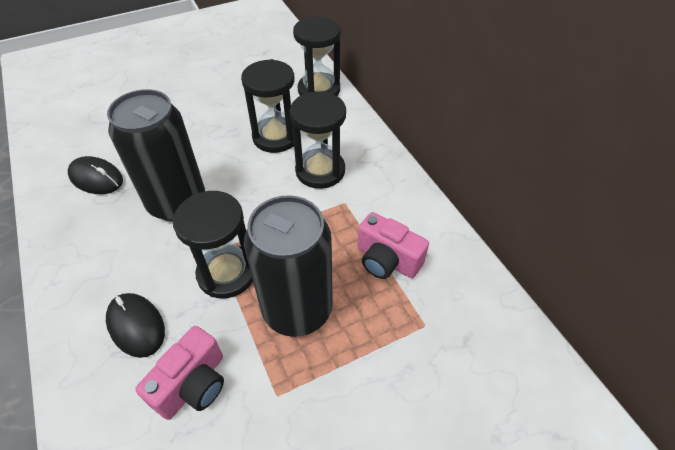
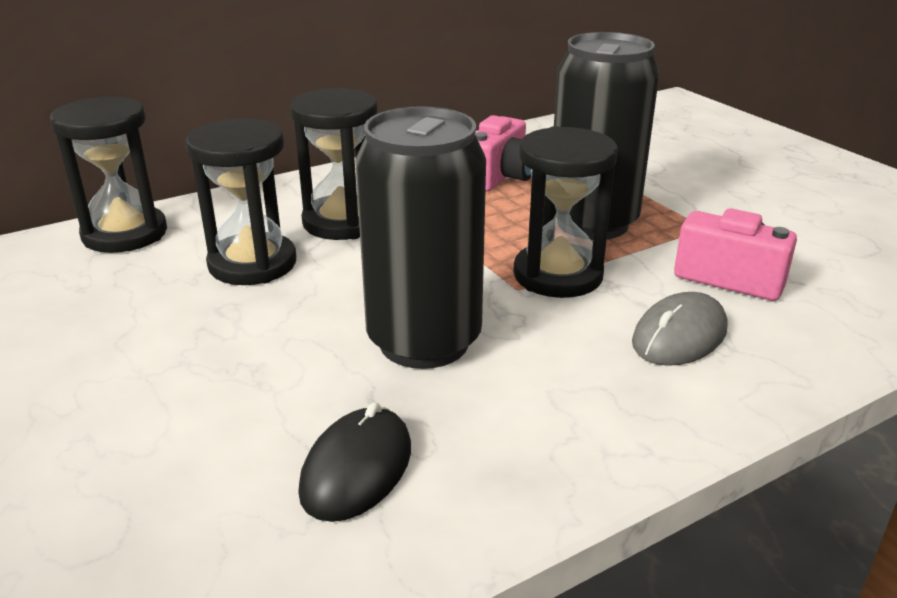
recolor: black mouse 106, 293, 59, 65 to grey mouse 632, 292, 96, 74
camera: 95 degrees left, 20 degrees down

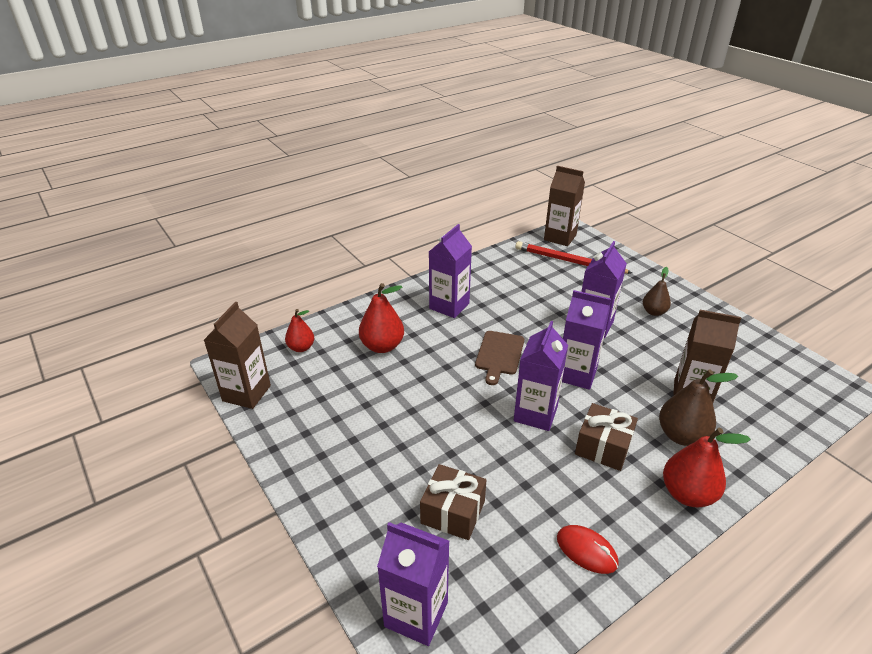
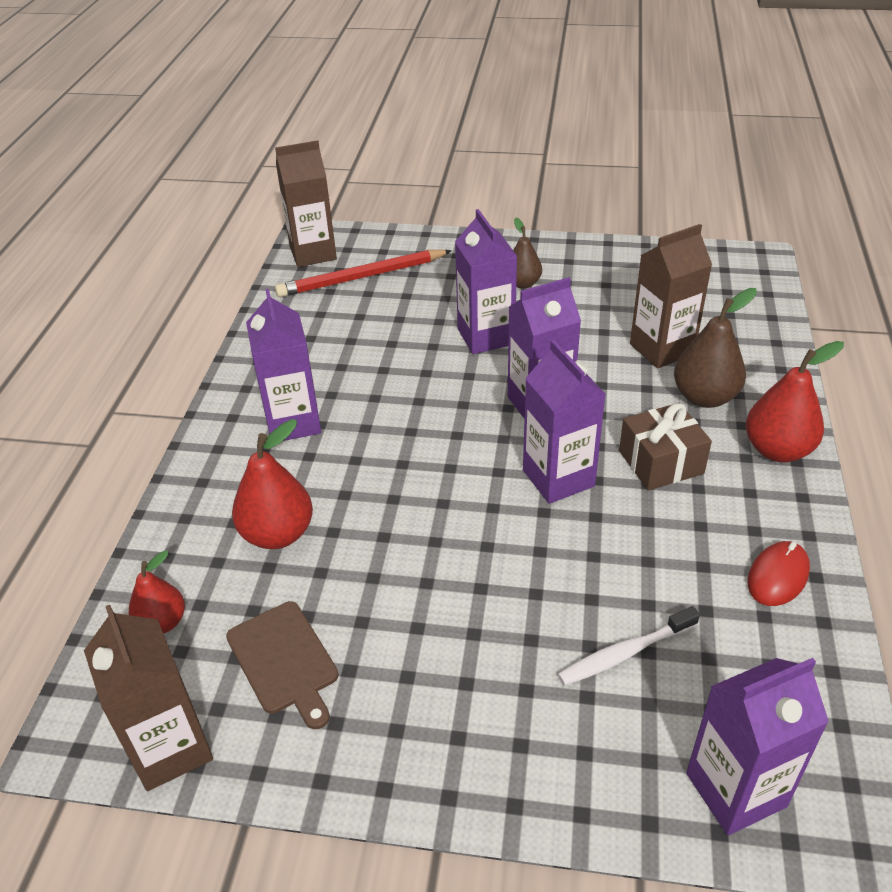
move: brown cutting board 475, 331, 49, 54 to 226, 601, 113, 128
replace: brown gift 420, 464, 66, 76 to white toothbrush 558, 606, 142, 79
rotate: red mouse 557, 525, 62, 49 = 748, 541, 62, 65 45 degrees counterclockwise
camera: 45 degrees left, 5 degrees up

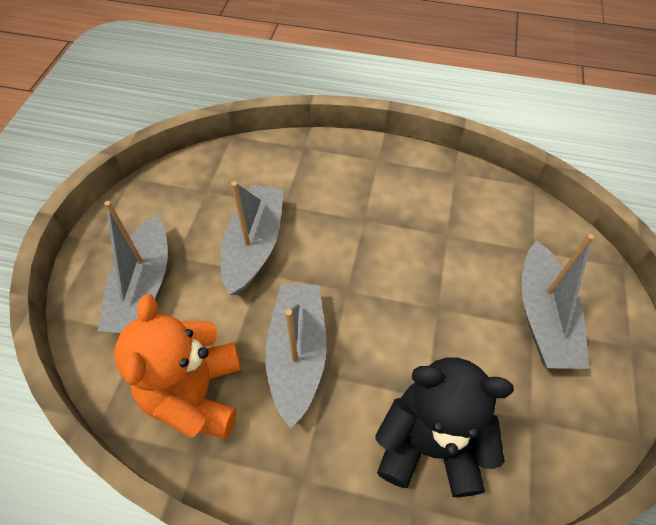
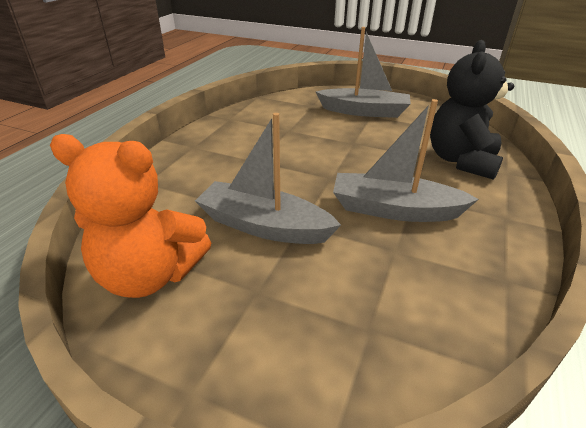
delete: grey boat 98, 201, 70, 132
move: orange teddy bear 114, 294, 127, 145 to 50, 134, 161, 164
camera: 80 degrees left, 20 degrees down

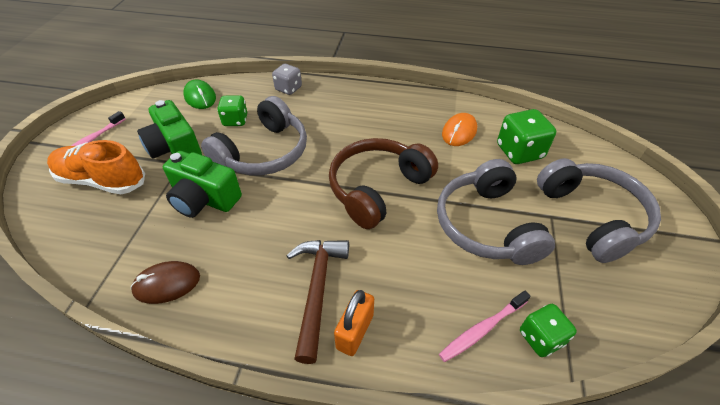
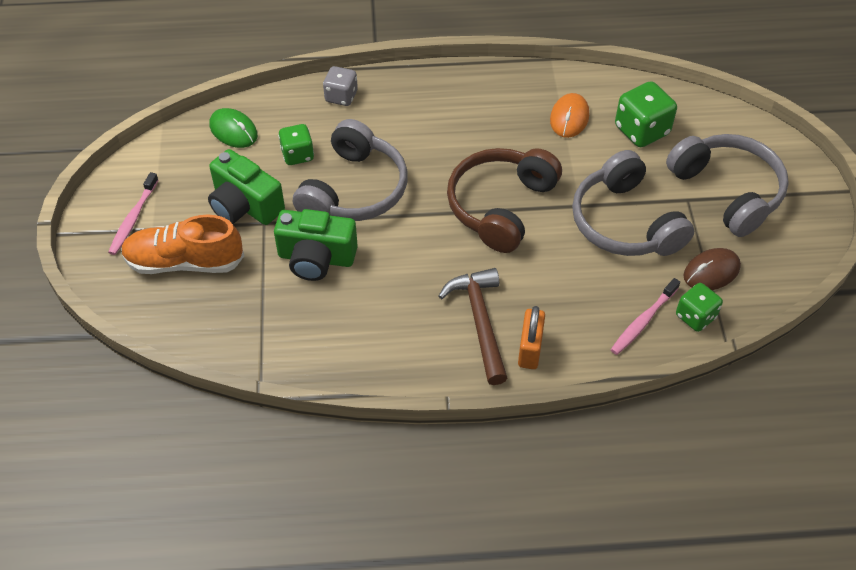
move: brown mouse 131, 261, 69, 43 to 684, 248, 57, 42
camera: 15 degrees left, 5 degrees up

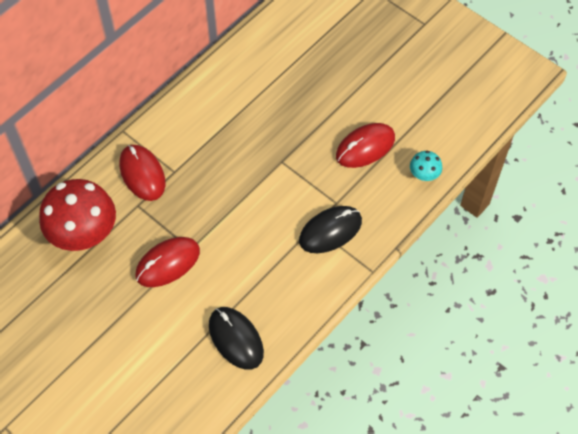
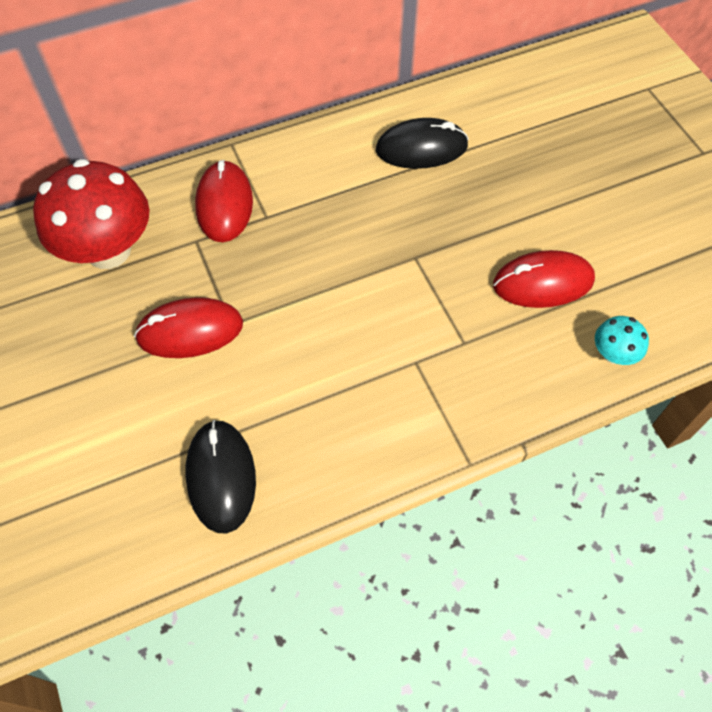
move: black mouse 299, 206, 63, 47 to 376, 118, 93, 51
camera: 25 degrees right, 0 degrees up

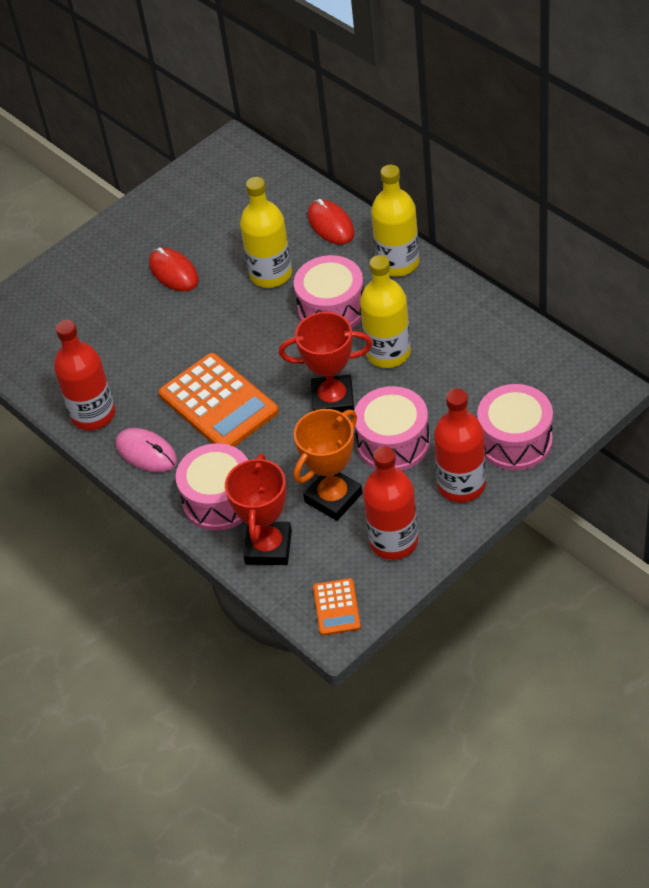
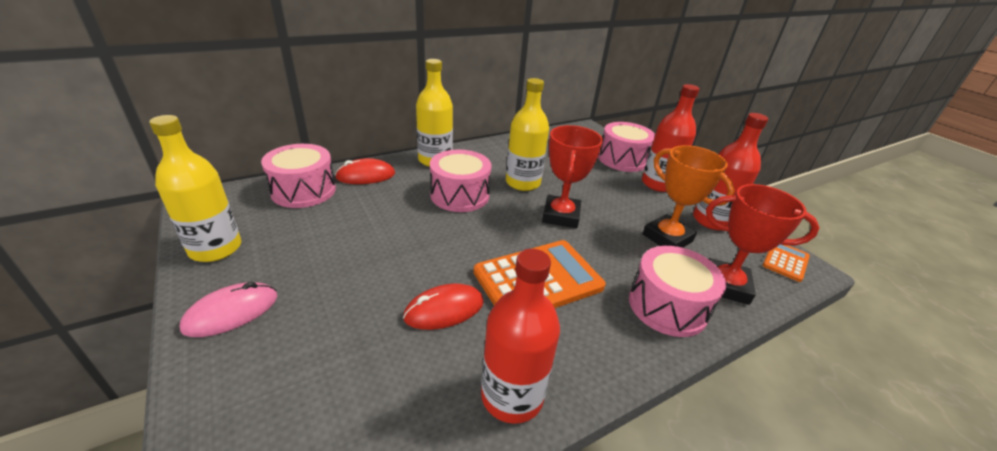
move: pink mouse 116, 428, 61, 44 to 180, 282, 97, 55; red mouse 149, 247, 50, 45 to 403, 284, 81, 46; yellow bottle 240, 177, 52, 111 to 149, 115, 92, 147; pink drum 354, 386, 76, 85 to 261, 144, 75, 64
rotate: orange calculator 313, 578, 48, 58 = 763, 244, 47, 38 60 degrees counterclockwise
camera: 85 degrees left, 15 degrees down

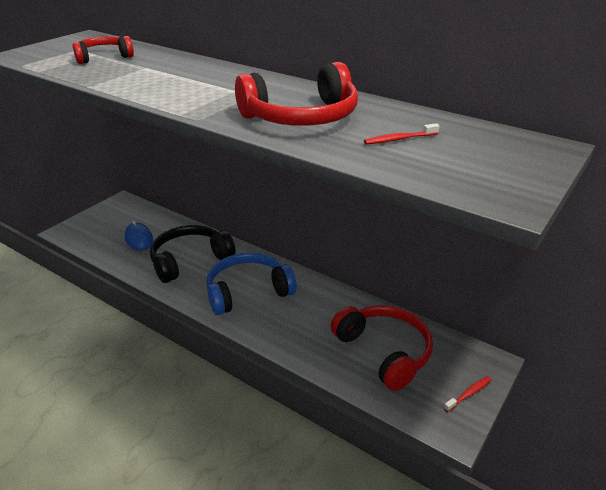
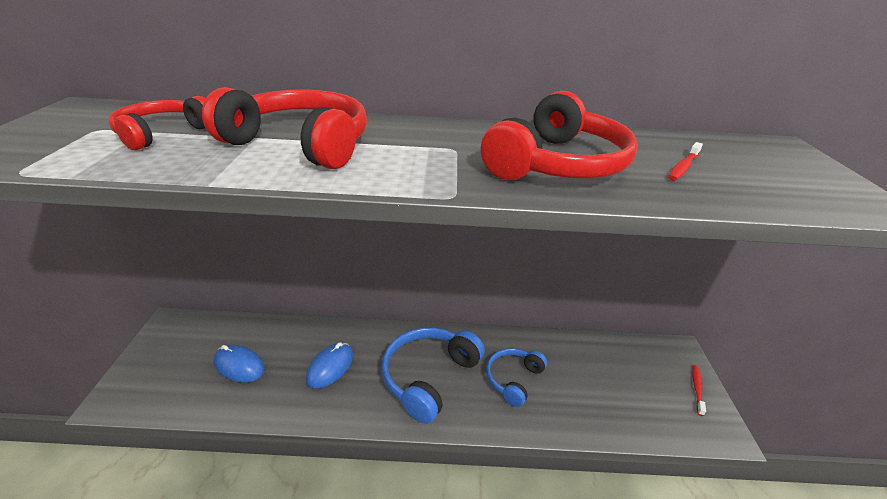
insert: blue headphones 486, 348, 61, 59
move: red headphones 331, 305, 102, 86 to 202, 87, 165, 82
replace: black headphones 150, 225, 85, 58 to blue mouse 306, 342, 47, 46
camera: 35 degrees left, 0 degrees up

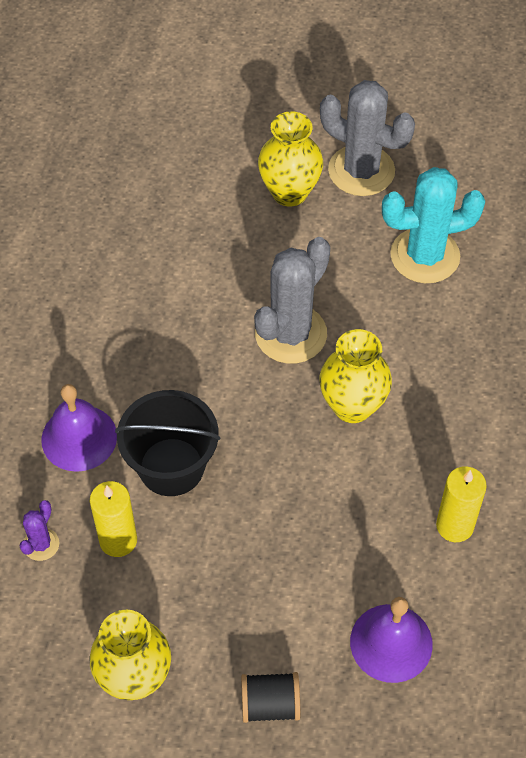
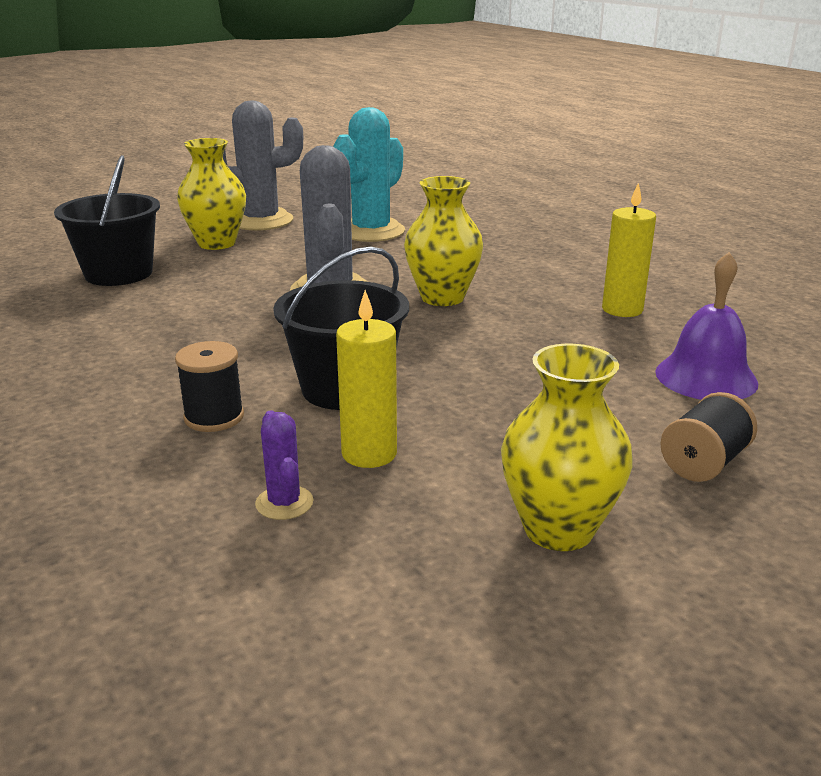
insert: black bucket 54, 155, 106, 131
replace: purple bell 41, 384, 76, 88 to black spool 175, 341, 69, 91
camera: 45 degrees left, 30 degrees down

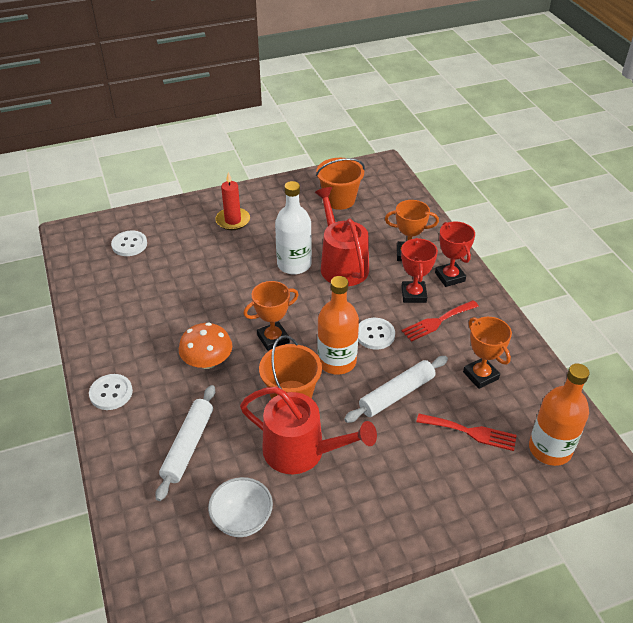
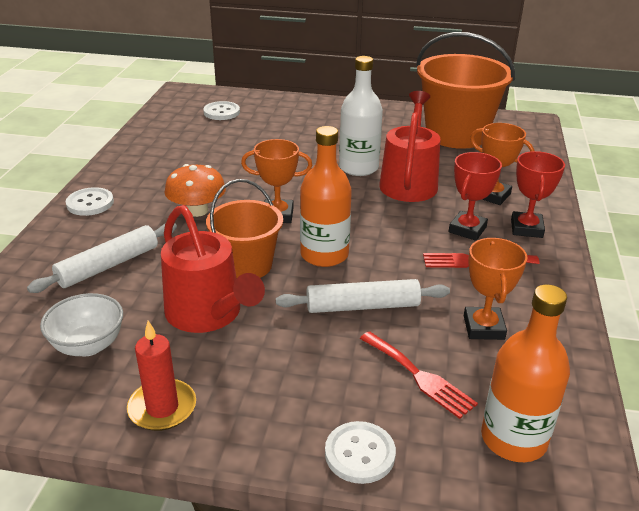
move: red candle 215, 172, 35, 58 to 127, 321, 69, 110; white button 358, 318, 37, 31 to 325, 421, 71, 63
resize: orange bucket 316, 158, 49, 52 = 416, 32, 99, 117 x1.66
camera: 30 degrees right, 10 degrees down

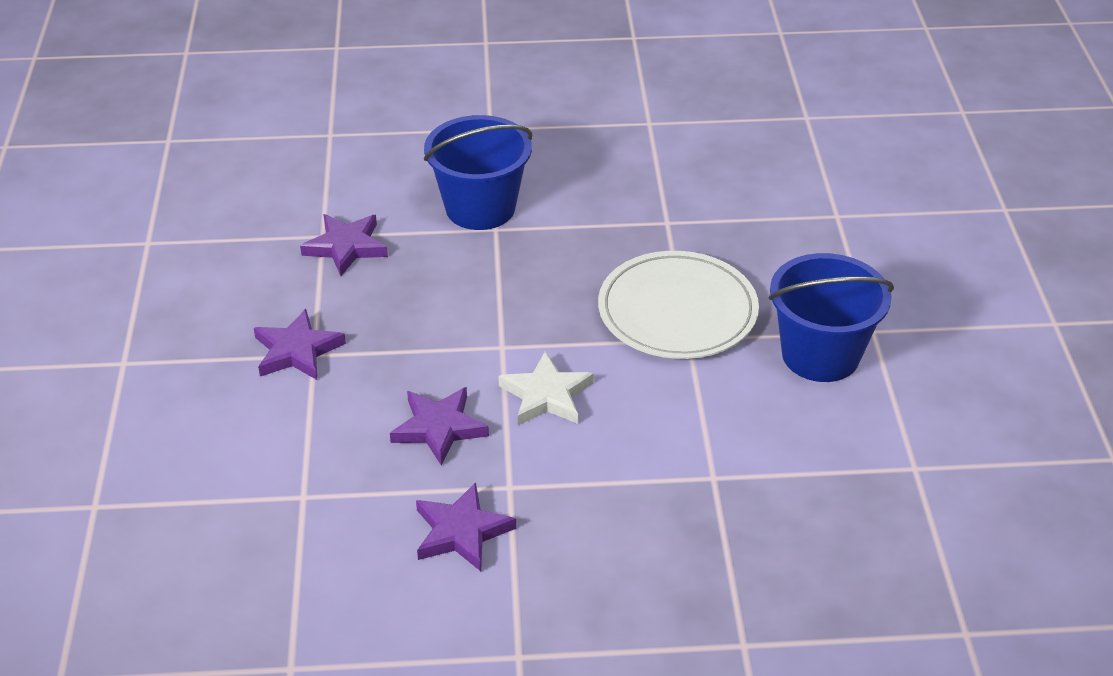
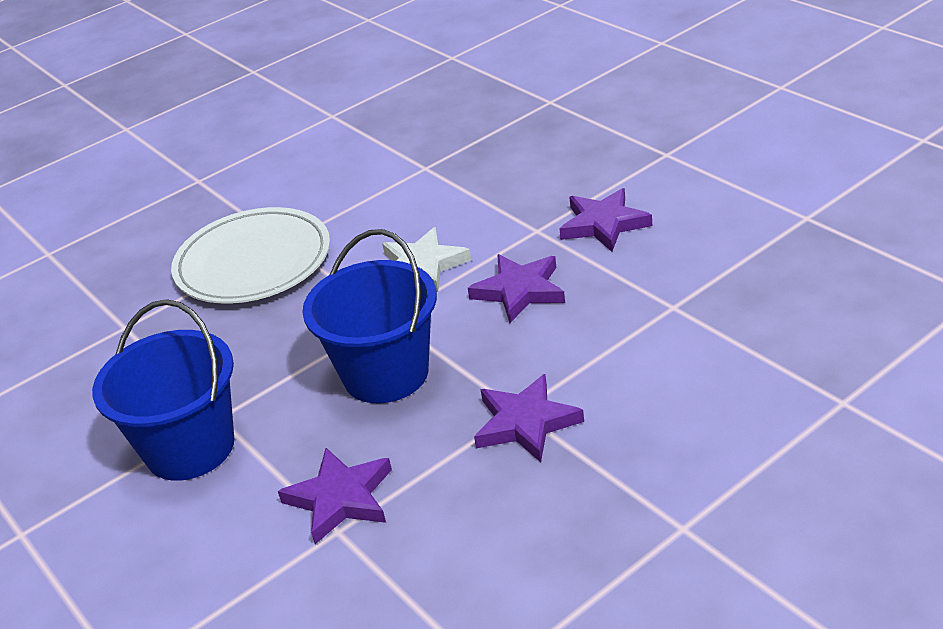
move: blue bucket 769, 253, 125, 129 to 302, 229, 135, 174
camera: 120 degrees left, 5 degrees down

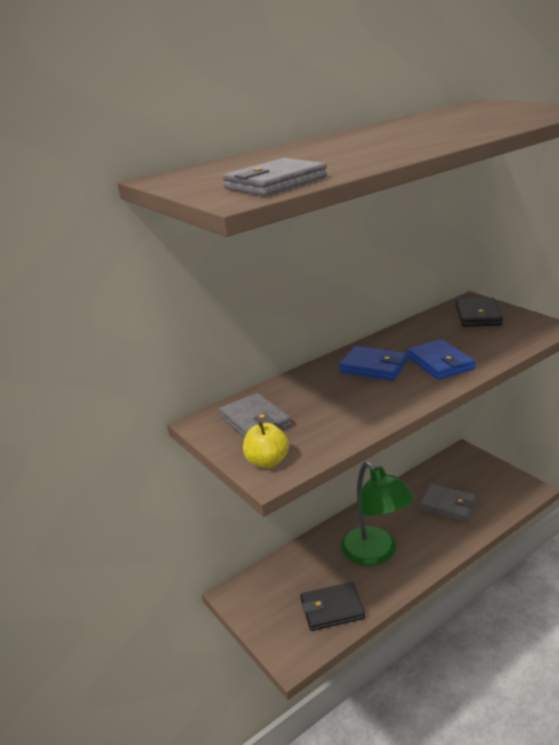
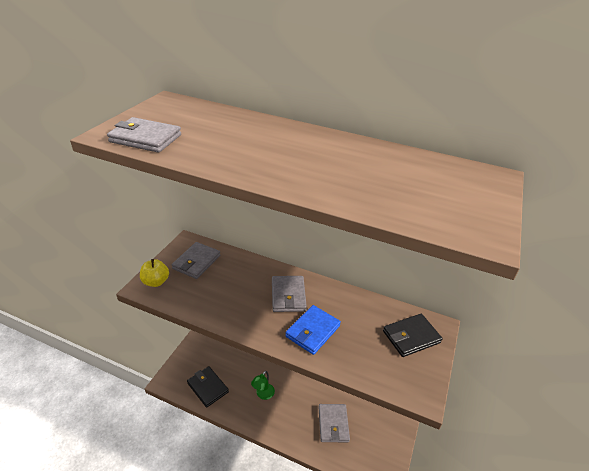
recolor: blue wallet 339, 346, 68, 35 to grey wallet 272, 276, 35, 36
resize: green lamp 341, 462, 73, 104 = 251, 371, 24, 29 x0.48
camera: 55 degrees right, 10 degrees up

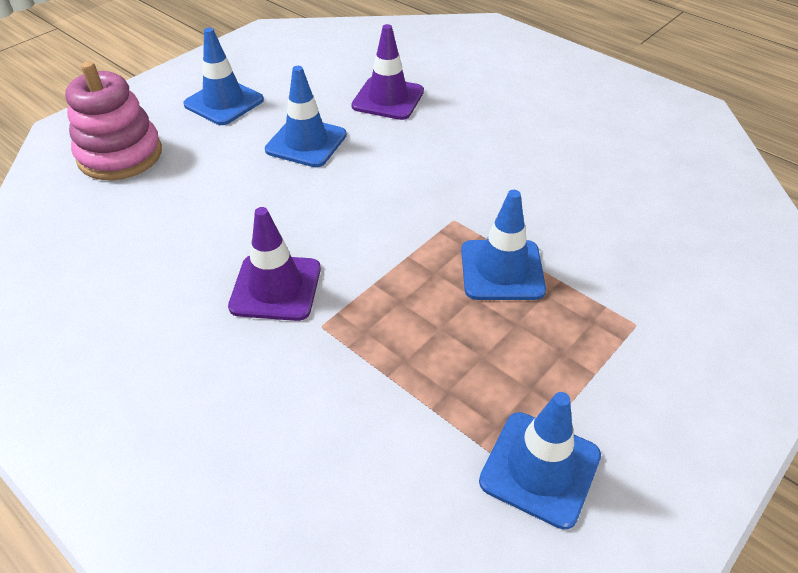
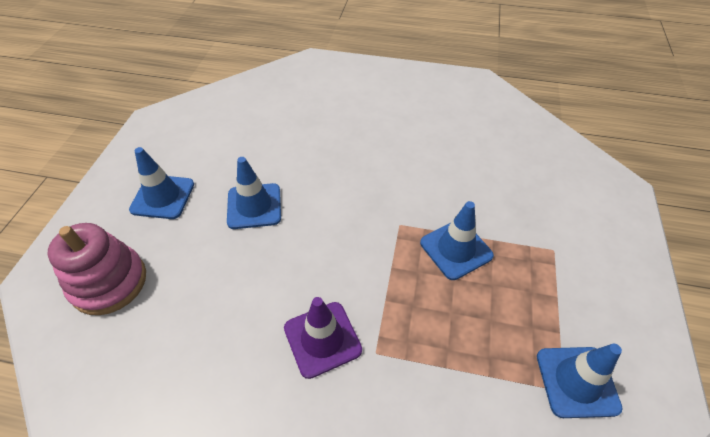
delete: purple traffic cone 351, 24, 73, 96
camera: 30 degrees left, 5 degrees up

